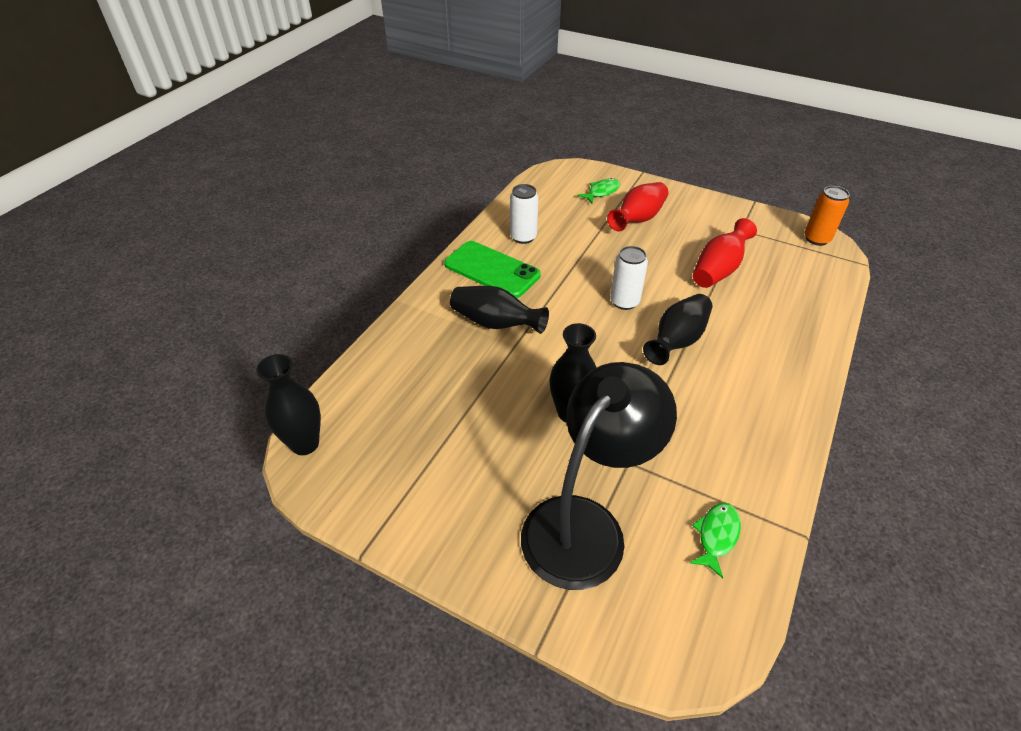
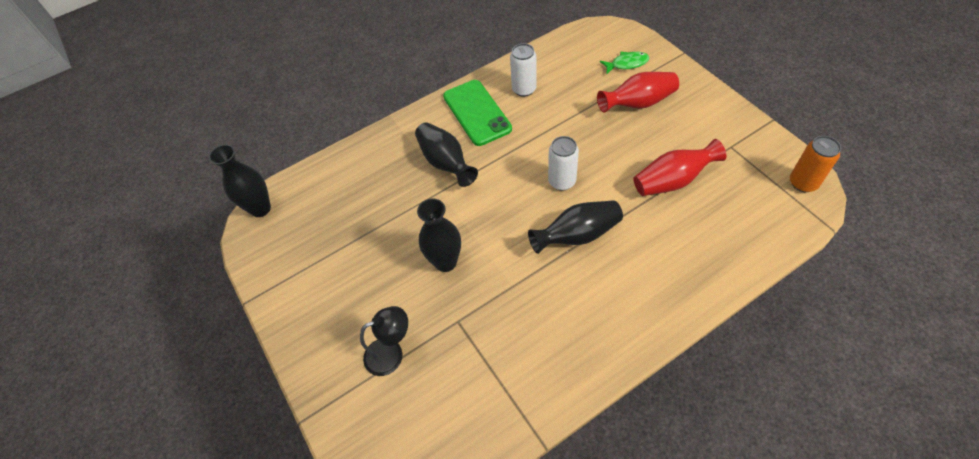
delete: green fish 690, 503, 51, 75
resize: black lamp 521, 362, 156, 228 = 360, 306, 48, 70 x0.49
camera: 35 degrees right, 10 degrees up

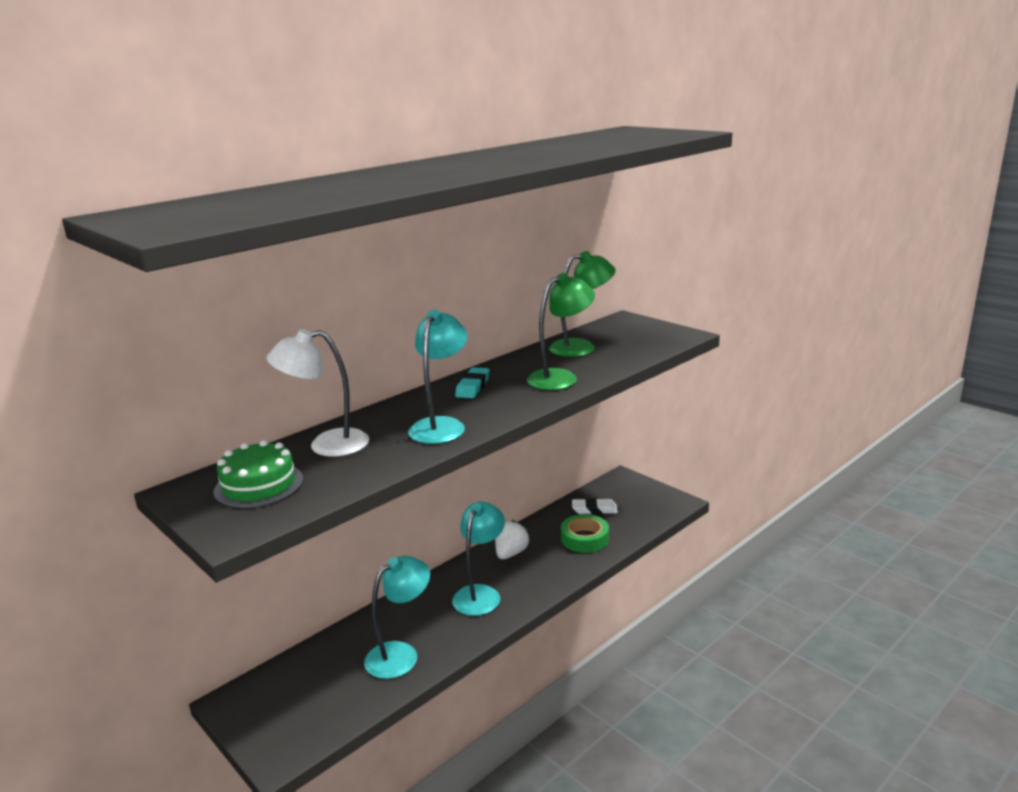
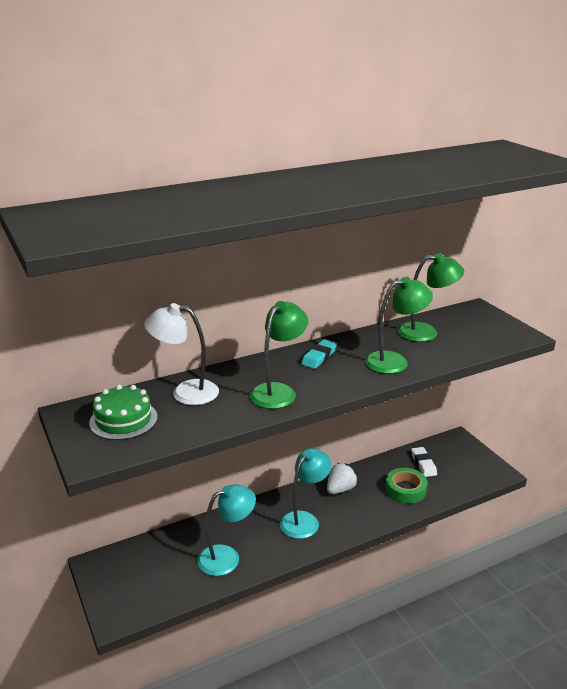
recolor: turquoise lamp 408, 310, 59, 134 to green lamp 250, 301, 58, 108
rotate: white eraser 572, 498, 46, 16 = 411, 447, 26, 30 60 degrees clockwise
camera: 15 degrees right, 5 degrees up

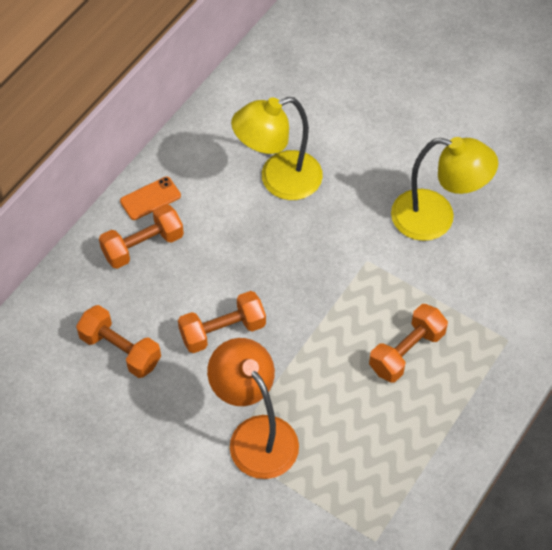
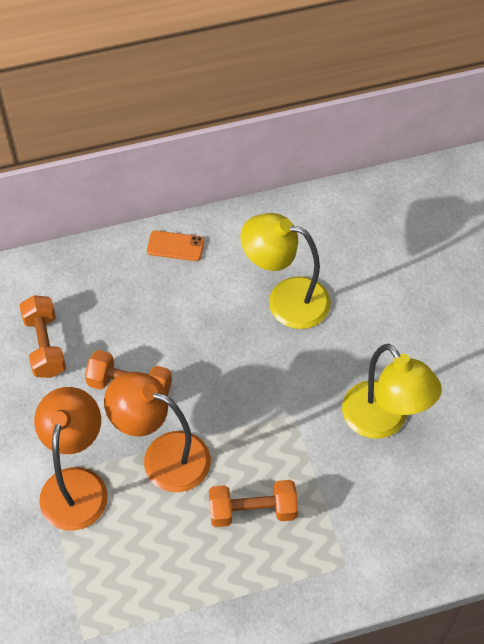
delete: orange dumbbell 99, 204, 85, 65
insert: orange lamp 104, 372, 107, 120
camera: 40 degrees right, 0 degrees up

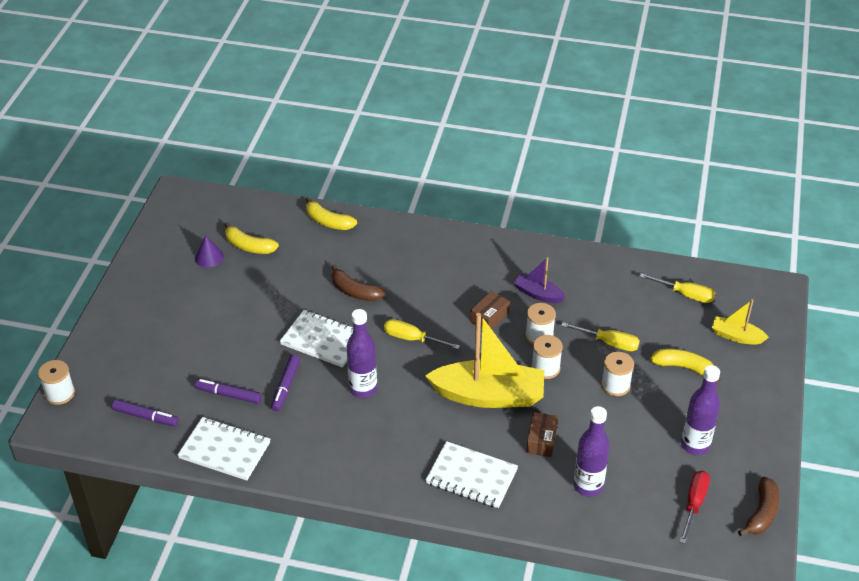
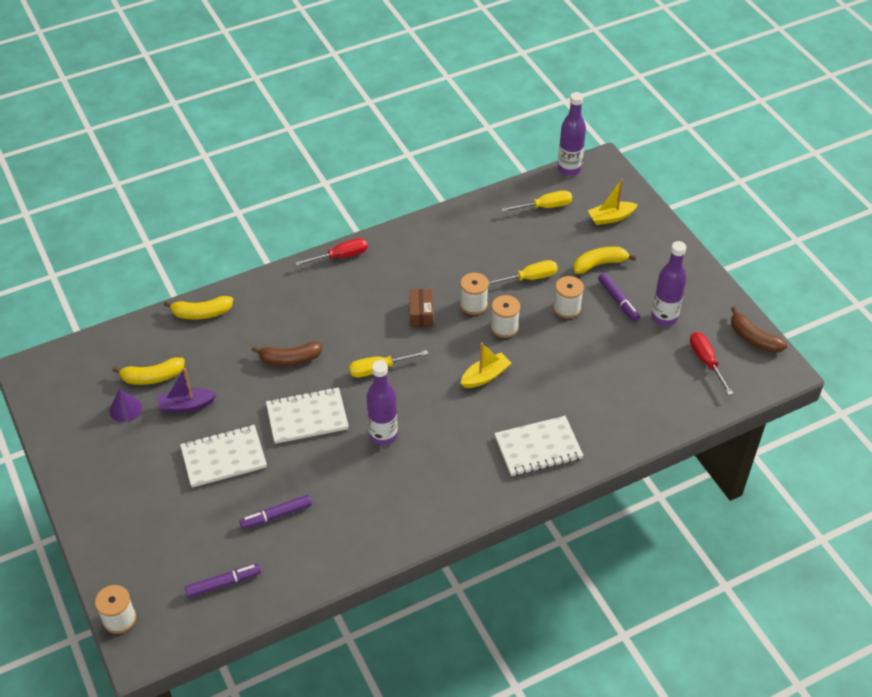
delete: brown box 526, 412, 32, 45
insert: red screwdriver 295, 238, 73, 28
move: white notebook 178, 417, 92, 64 to 180, 425, 87, 63; purple marker 271, 355, 29, 56 to 598, 273, 42, 48; purple boat 514, 257, 52, 46 to 158, 368, 59, 44; purple bottle 574, 406, 36, 91 to 557, 92, 29, 84
rotate: brown banana 738, 477, 42, 59 = 731, 307, 56, 46 150 degrees clockwise
resize: yellow boat 425, 313, 119, 95 = 461, 342, 50, 46 x0.49
camera: 40 degrees left, 5 degrees up

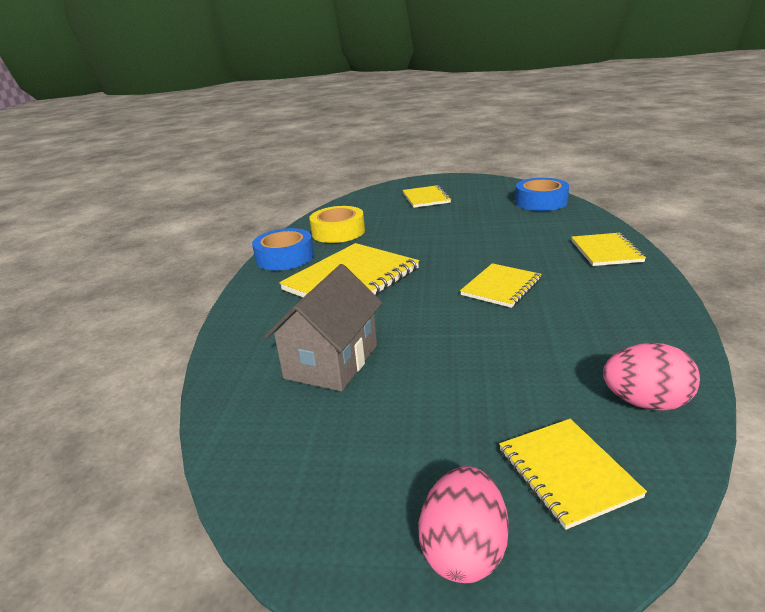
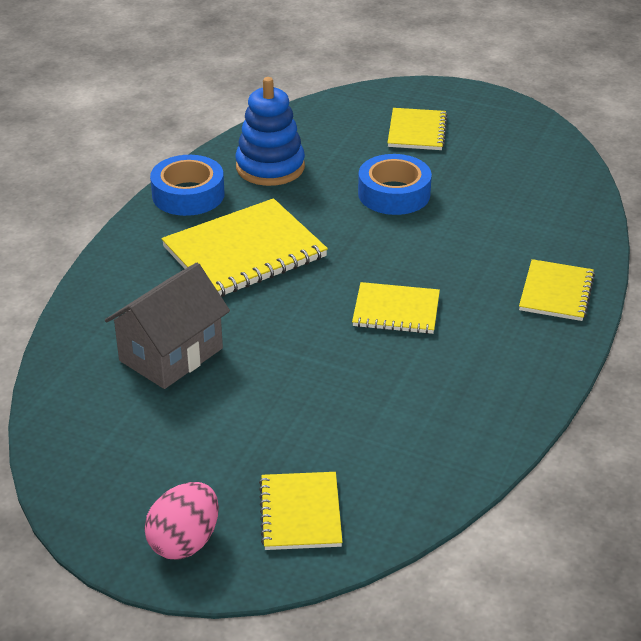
delete: pink egg 603, 343, 97, 68
move: blue tape 515, 178, 54, 33 to 358, 154, 74, 61
replace: yellow tape 309, 206, 56, 37 to blue stacking toy 236, 77, 69, 109
rotate: yellow notebook 460, 263, 82, 45 = 352, 282, 88, 52 45 degrees clockwise
camera: 15 degrees right, 10 degrees up

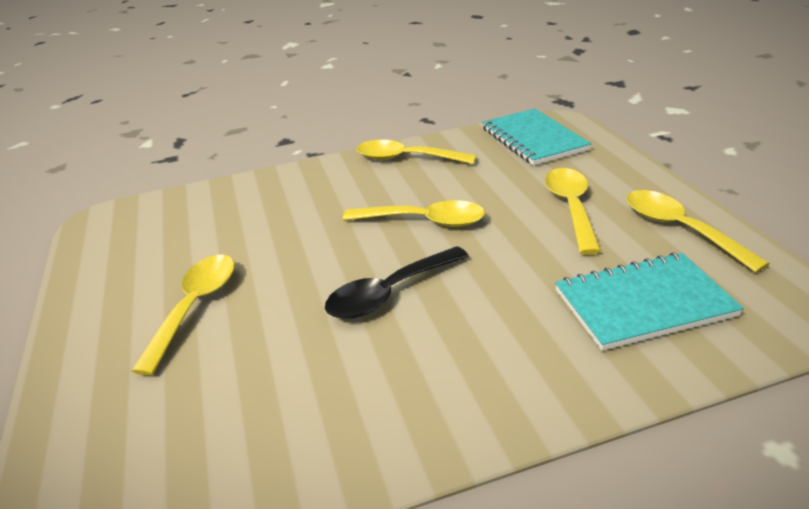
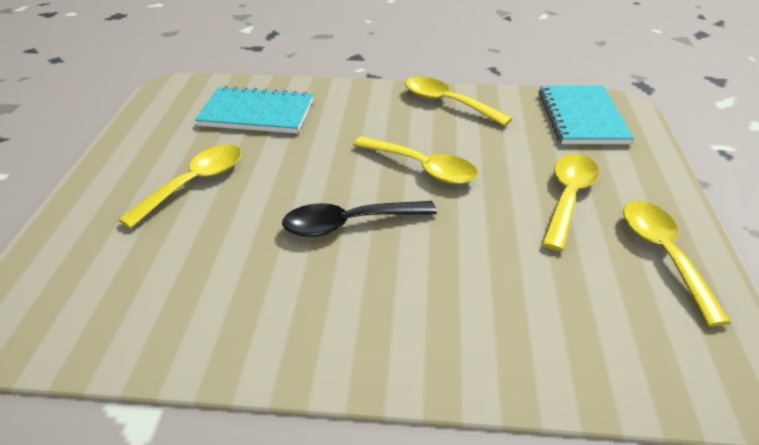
move: turquoise notebook 555, 252, 189, 99 to 195, 86, 118, 48
camera: 20 degrees right, 5 degrees up

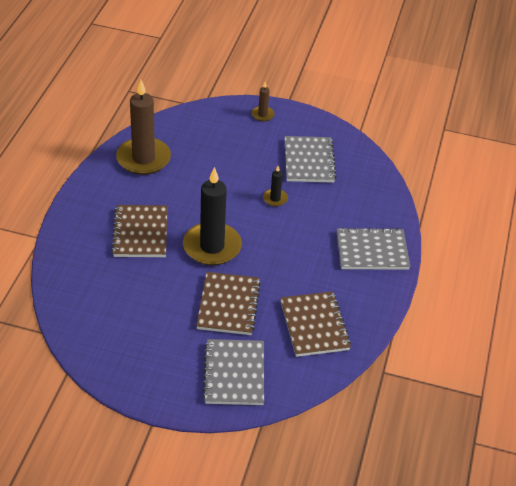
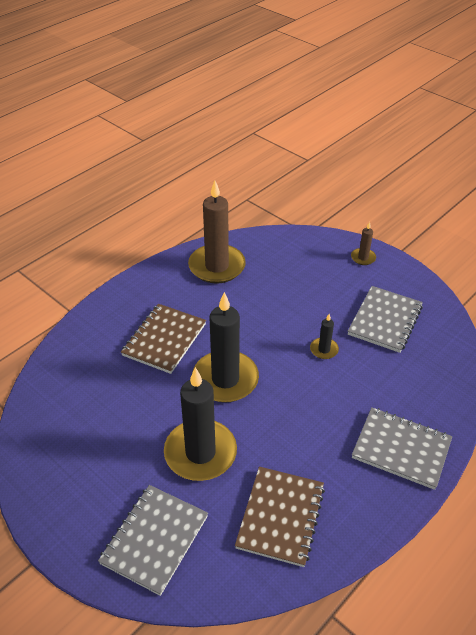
replace: brown notebook 196, 272, 65, 63 to black candle 164, 367, 73, 114
camera: 30 degrees right, 0 degrees up

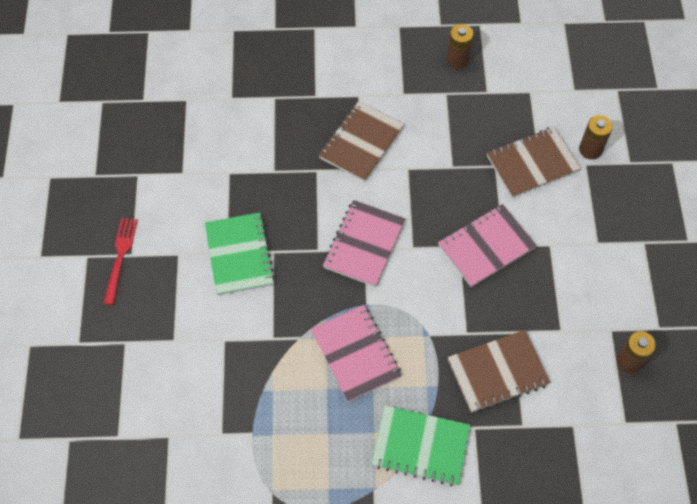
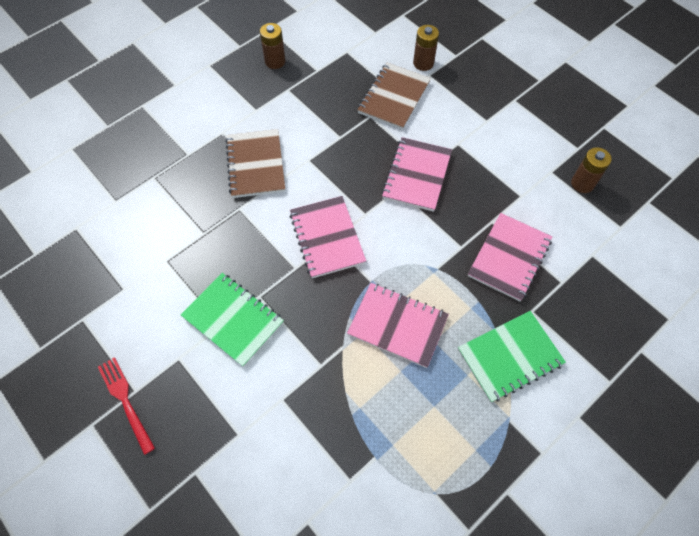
recolor: brown notebook 448, 330, 103, 83 to pink notebook 468, 213, 84, 89
camera: 40 degrees left, 0 degrees up

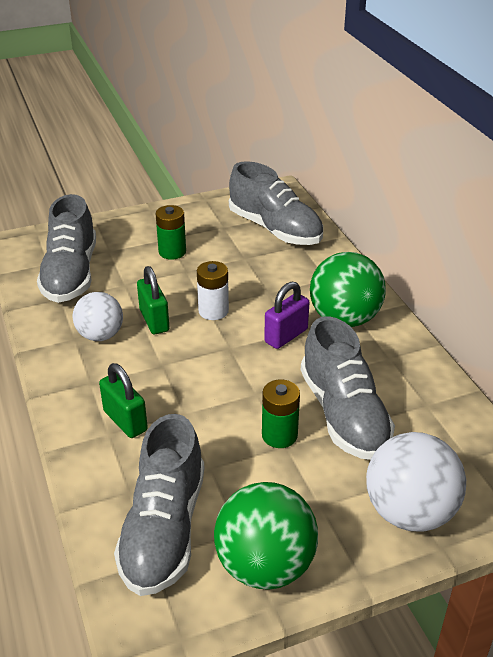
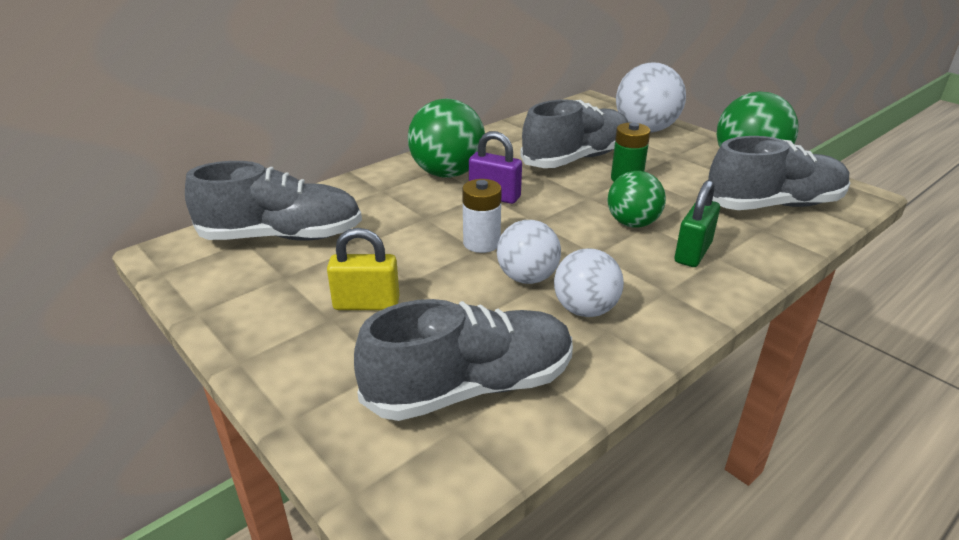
insert: green ball 608, 171, 58, 57
replace: green padlock 137, 266, 32, 68 to white ball 497, 220, 64, 64; green battery 156, 205, 30, 55 to yellow padlock 327, 228, 72, 82
rotate: grey shoe 229, 161, 94, 84 = 185, 161, 177, 80 60 degrees clockwise
camera: 110 degrees left, 5 degrees down

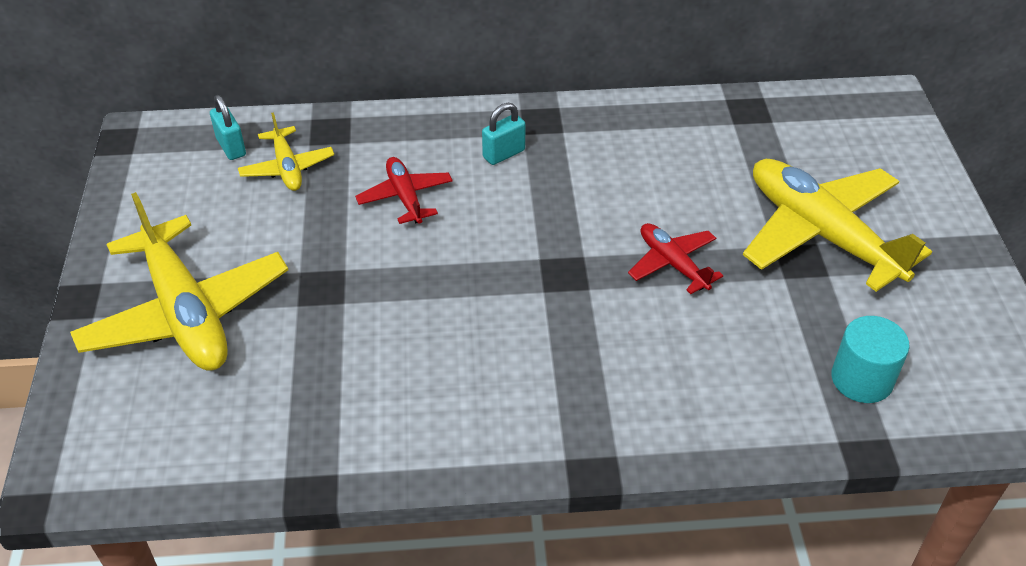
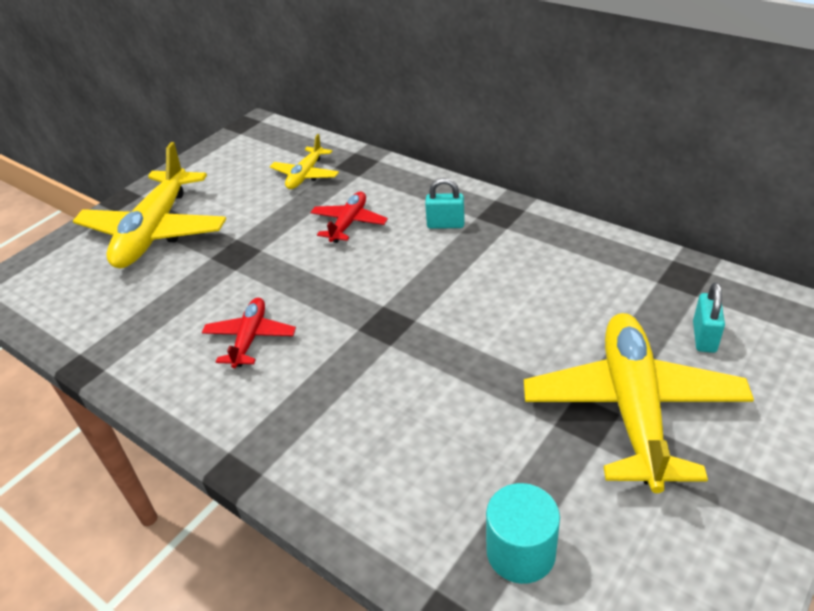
move: turquoise padlock 210, 95, 36, 65 to 693, 282, 32, 71; red plane 628, 223, 95, 71 to 202, 298, 94, 70
camera: 45 degrees right, 5 degrees down

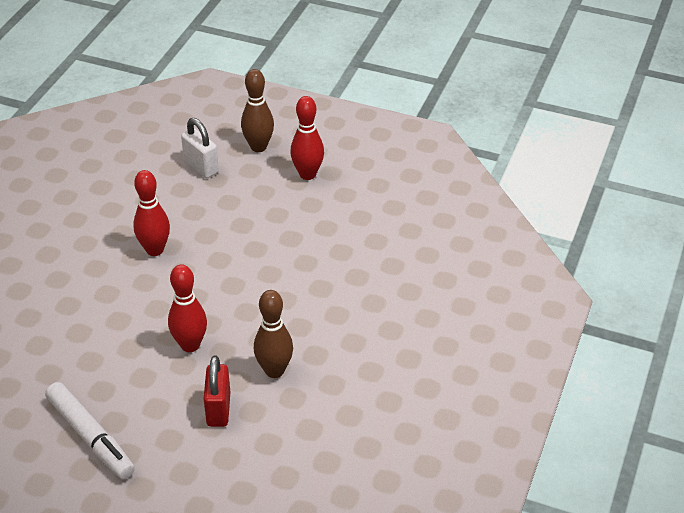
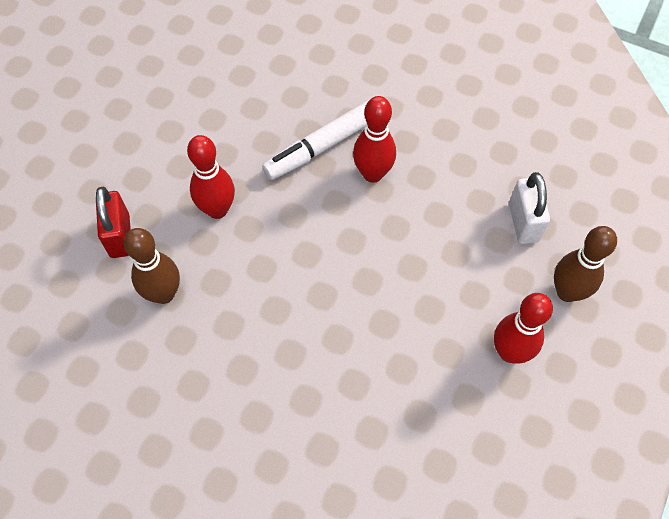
move: white marker 45, 382, 90, 97 to 262, 99, 108, 81
rotate: white padlock 181, 118, 38, 60 = 509, 172, 41, 72 60 degrees counterclockwise; red padlock 204, 356, 26, 71 = 96, 187, 35, 71 75 degrees clockwise
camera: 95 degrees right, 20 degrees up

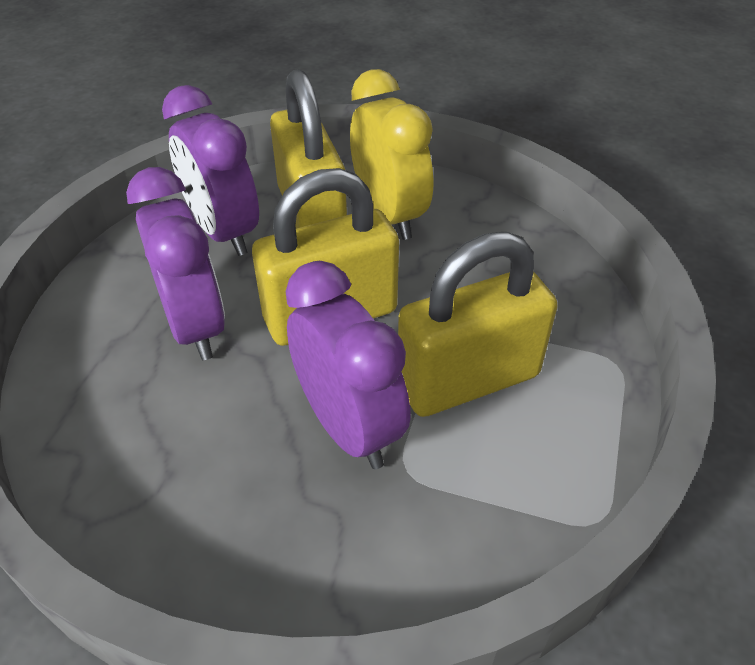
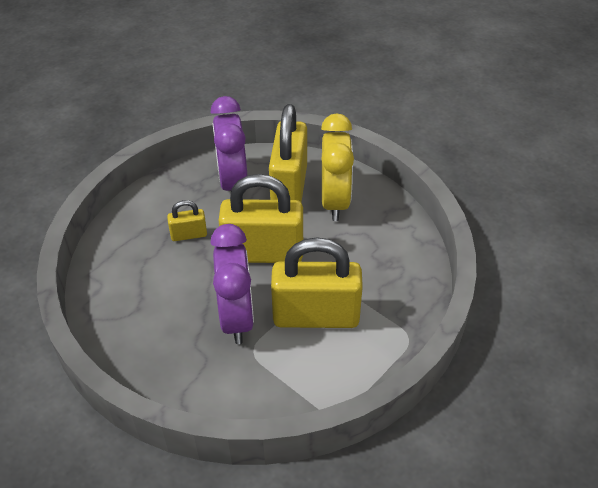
replace: purple clock 126, 167, 99, 193 to yellow padlock 167, 200, 40, 41
camera: 25 degrees right, 0 degrees up

